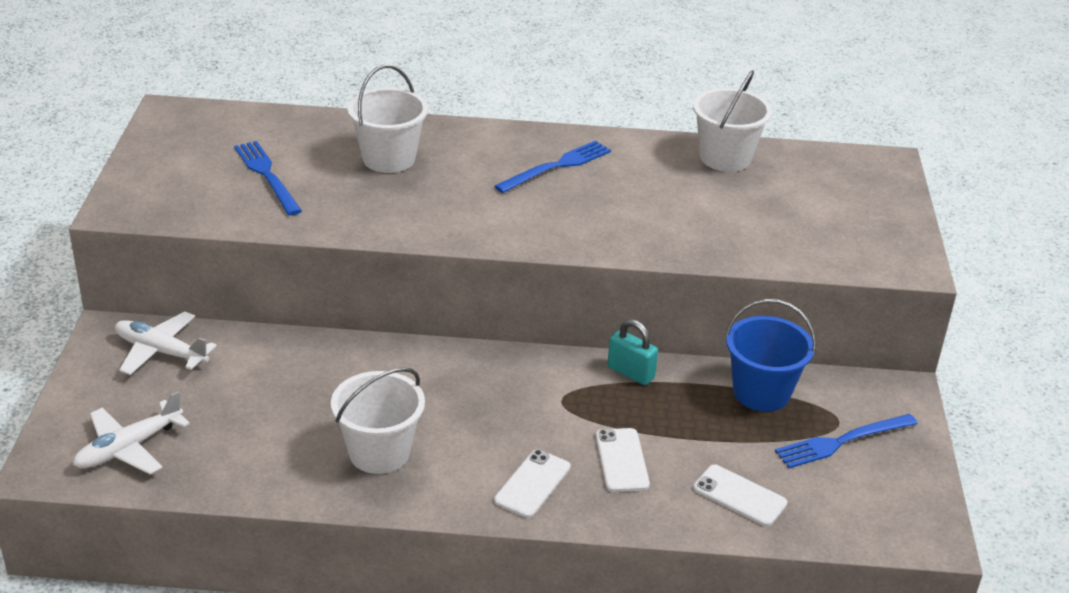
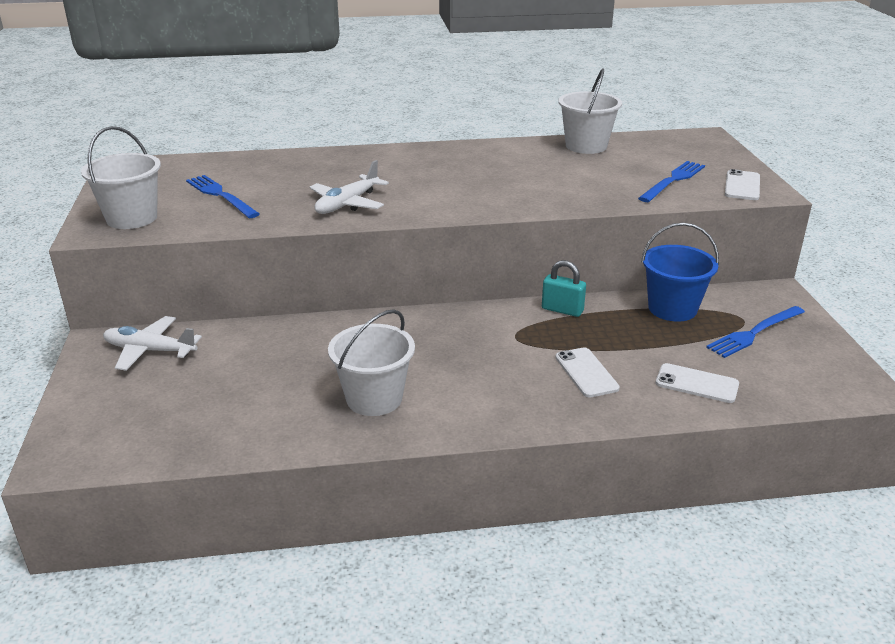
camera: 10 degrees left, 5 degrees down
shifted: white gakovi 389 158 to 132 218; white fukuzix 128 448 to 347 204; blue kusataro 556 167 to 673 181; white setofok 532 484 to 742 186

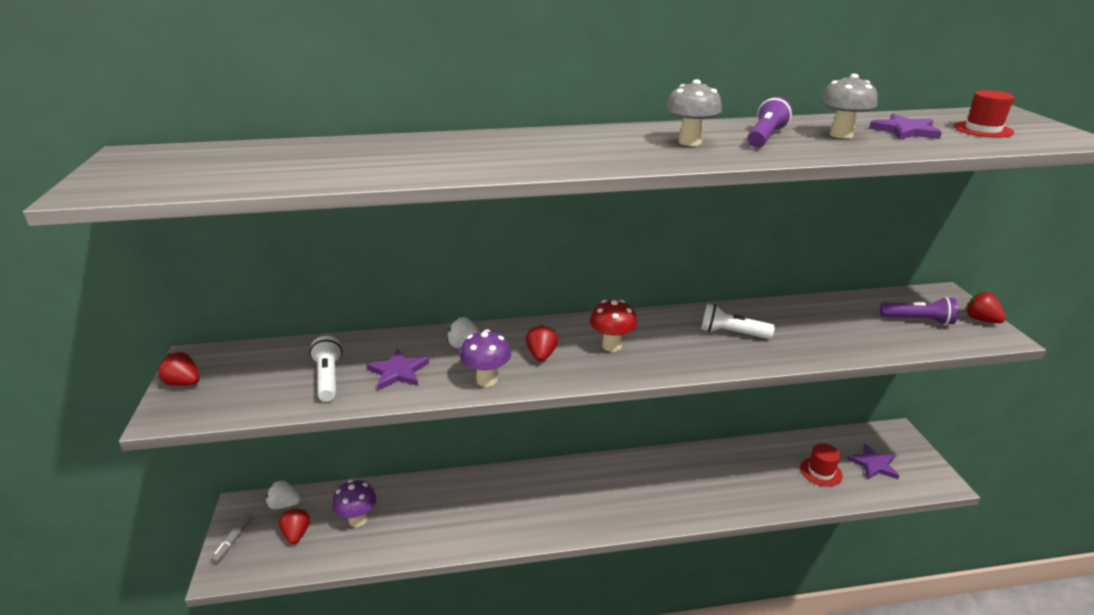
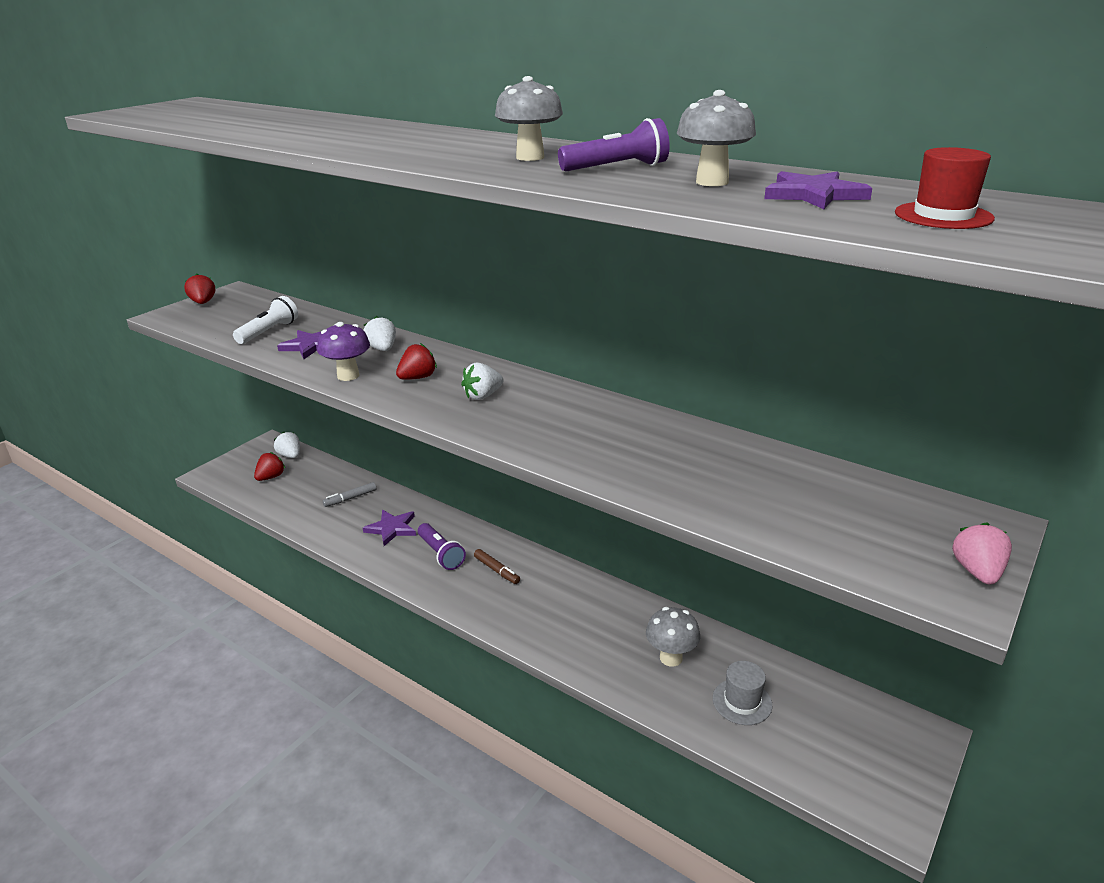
camera: 45 degrees right, 0 degrees up
gone: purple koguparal 358 520; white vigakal 732 333
new: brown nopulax 496 570; grey koguparal 671 658
shifted: grey nopulax 233 541 to 350 498; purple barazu 873 464 to 392 528; purple vigakal 918 320 to 440 554
swapped: red koguparal 611 346 to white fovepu 483 396
repainted: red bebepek 821 472 to grey bebepek 742 701; red fovepu 981 320 to pink fovepu 977 571

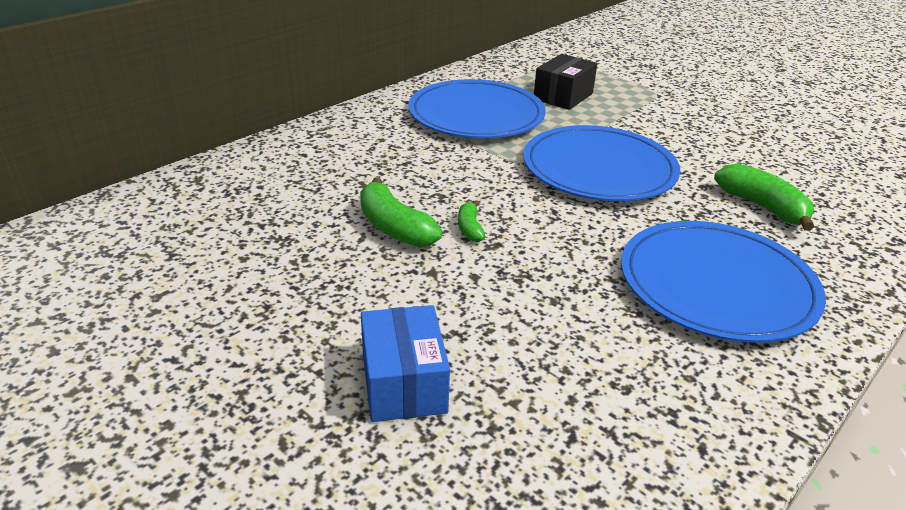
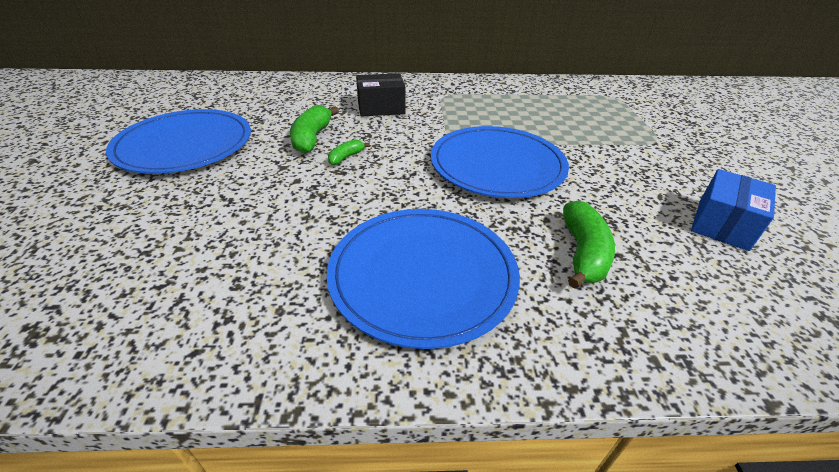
camera: 45 degrees right, 5 degrees up
shifted: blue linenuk 476 115 to 185 145; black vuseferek 563 96 to 381 108; blue vuseferek 403 383 to 722 224

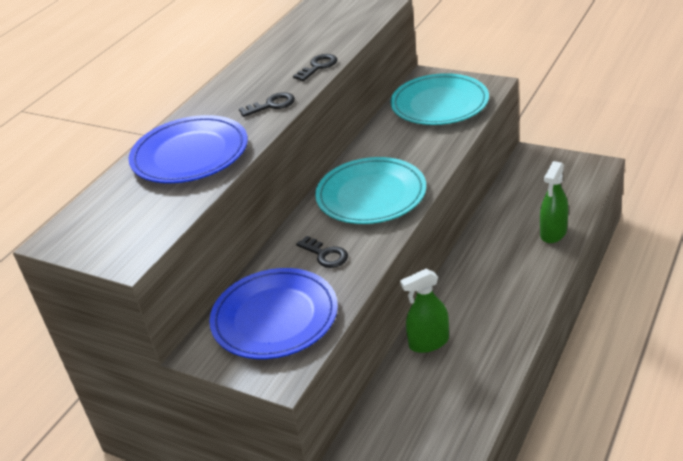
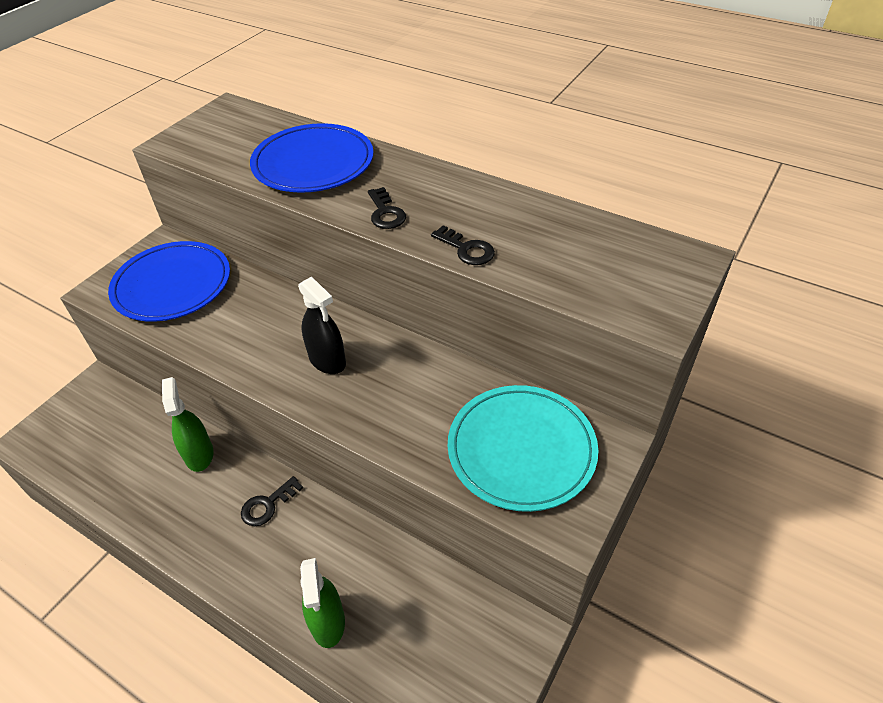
camera: 90 degrees right, 10 degrees up
shifted: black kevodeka 325 255 to 267 505
swapped: turquoise linenuk 371 195 to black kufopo 327 360
rotated: green kufopo 553 233 = 328 622 135 degrees counterclockwise

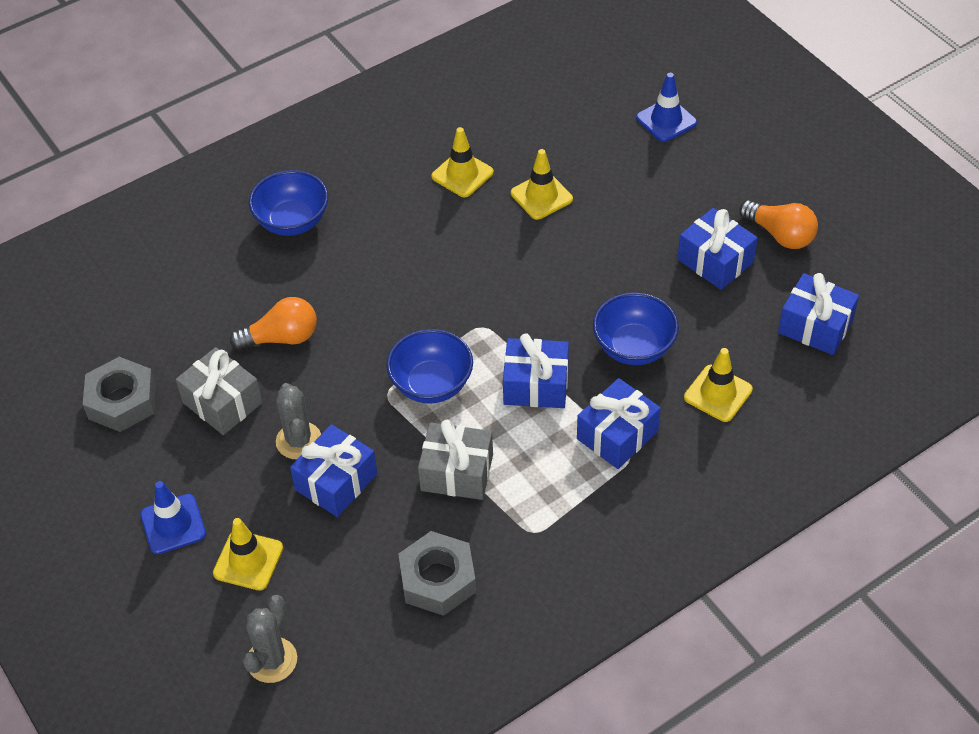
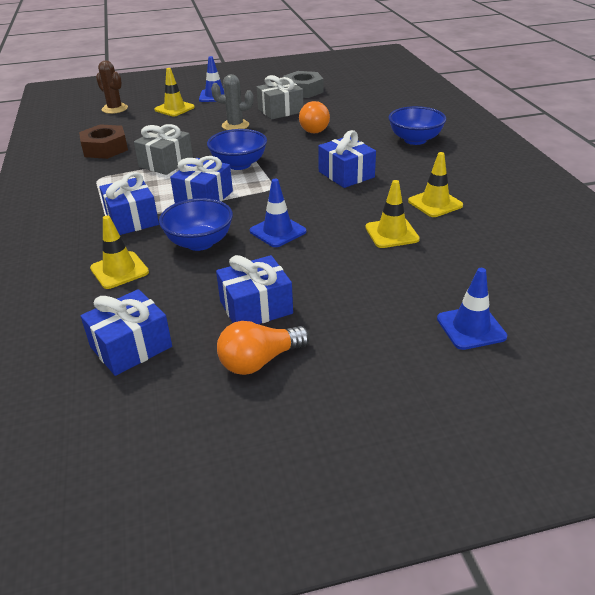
camera: 110 degrees right, 15 degrees down
new: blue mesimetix 278 231
shifted: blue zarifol 336 482 to 346 174
repainted: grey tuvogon 438 579 to brown tuvogon 105 148; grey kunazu 272 660 to brown kunazu 115 109

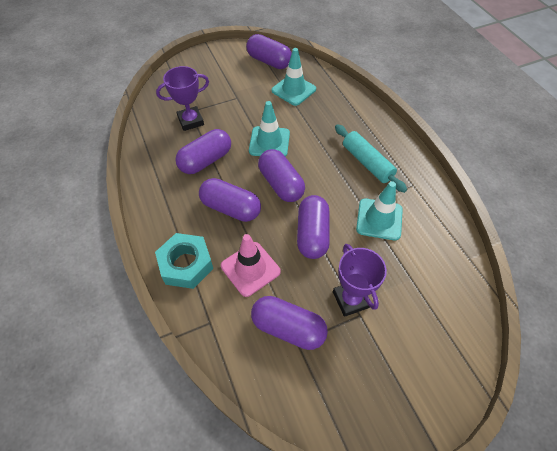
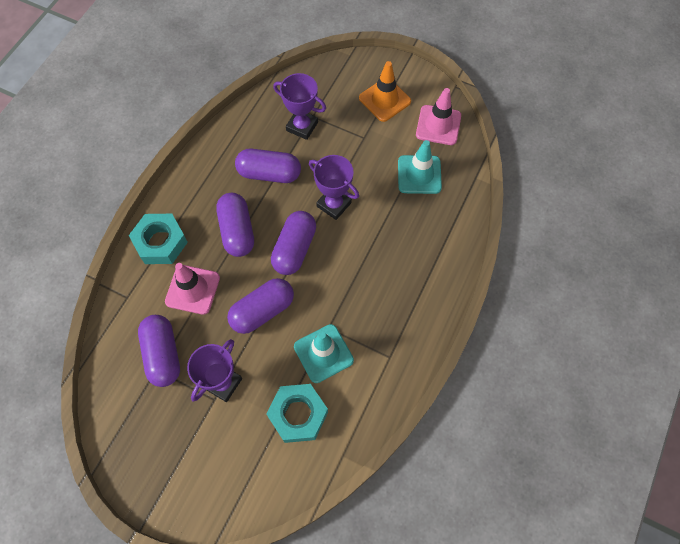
camera: 50 degrees right, 10 degrees up
gone: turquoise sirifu 367 163
new: turquoise tuvogon 298 415; orange mesimetix 384 100
swapped: turquoise mesimetix 269 142 to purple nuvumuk 334 204; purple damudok 269 61 to pink mesimetix 438 125

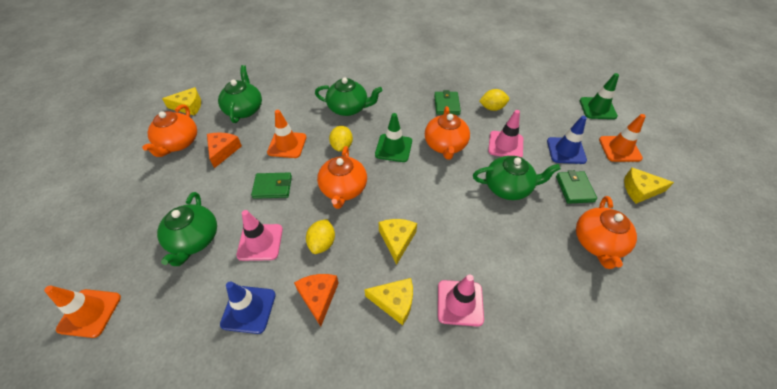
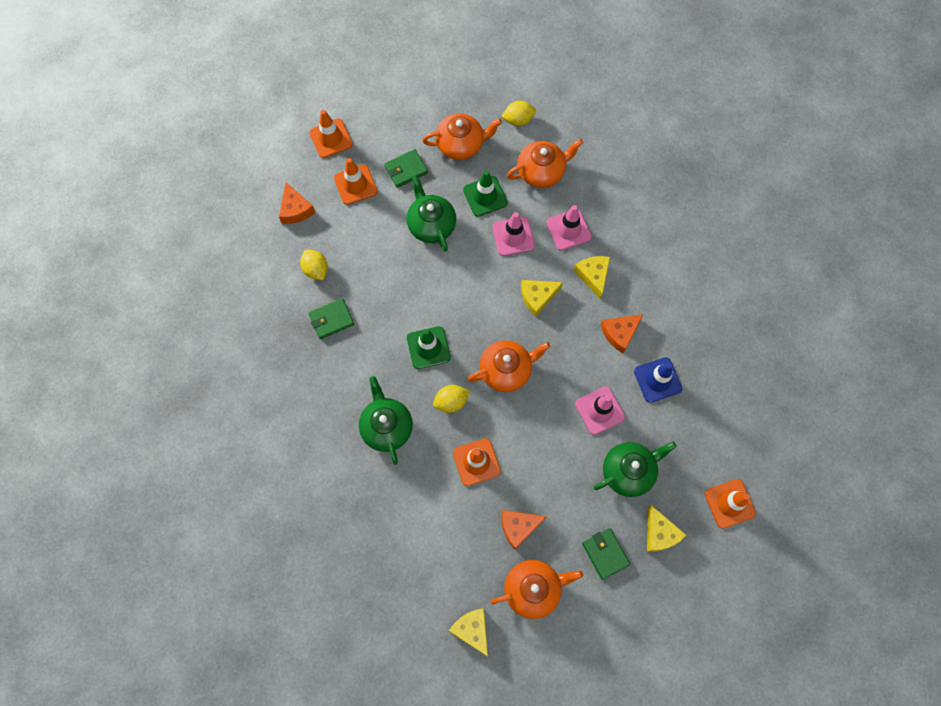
camera: 115 degrees left, 20 degrees up
gone: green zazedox 244 109
new: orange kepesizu 296 209
shifted: green mesimetix 597 108 to 485 196; pink mesimetix 505 145 to 513 236; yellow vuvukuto 322 243 to 518 120; orange zazedox 445 145 to 541 171; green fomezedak 272 187 to 605 553; yellow kepesizu 640 190 to 660 533
repainted: blue mesimetix 566 150 to orange mesimetix 355 185

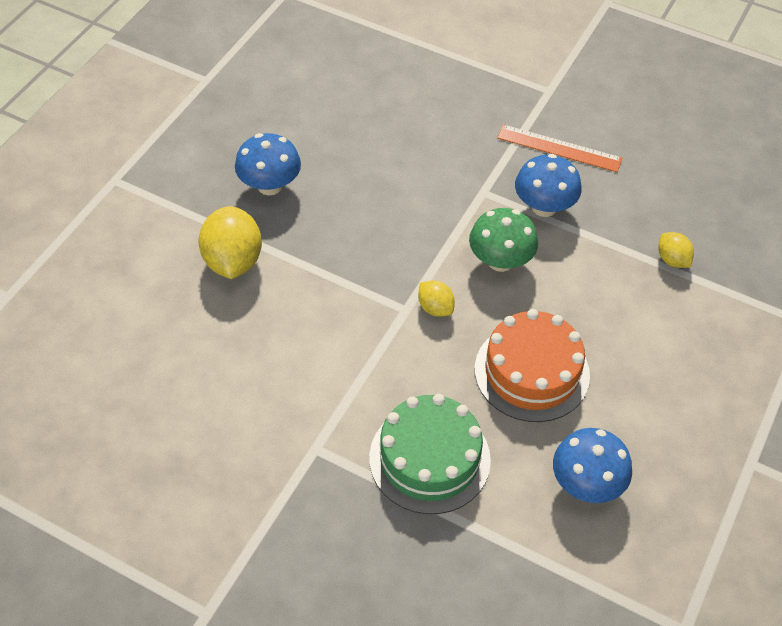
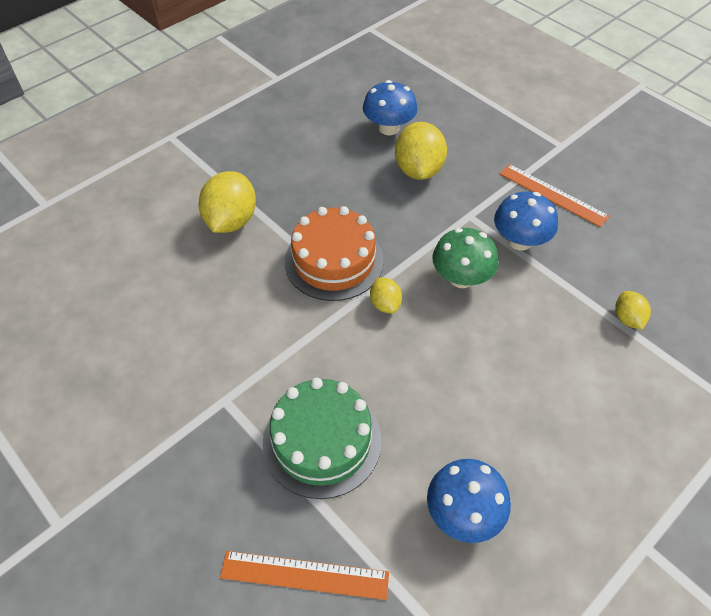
camera: 20 degrees right, 0 degrees up
new: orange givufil 304 575; yellow vuvukuto 418 170
shifted: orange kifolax 532 372 to 334 261; blue koguparal 270 185 to 389 128

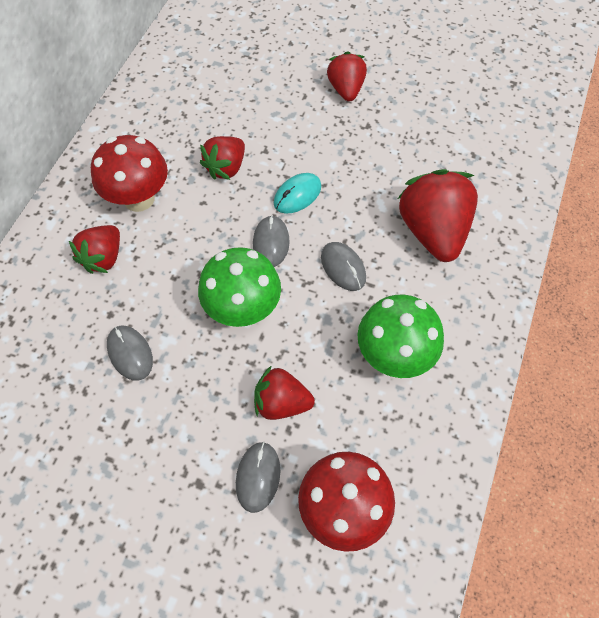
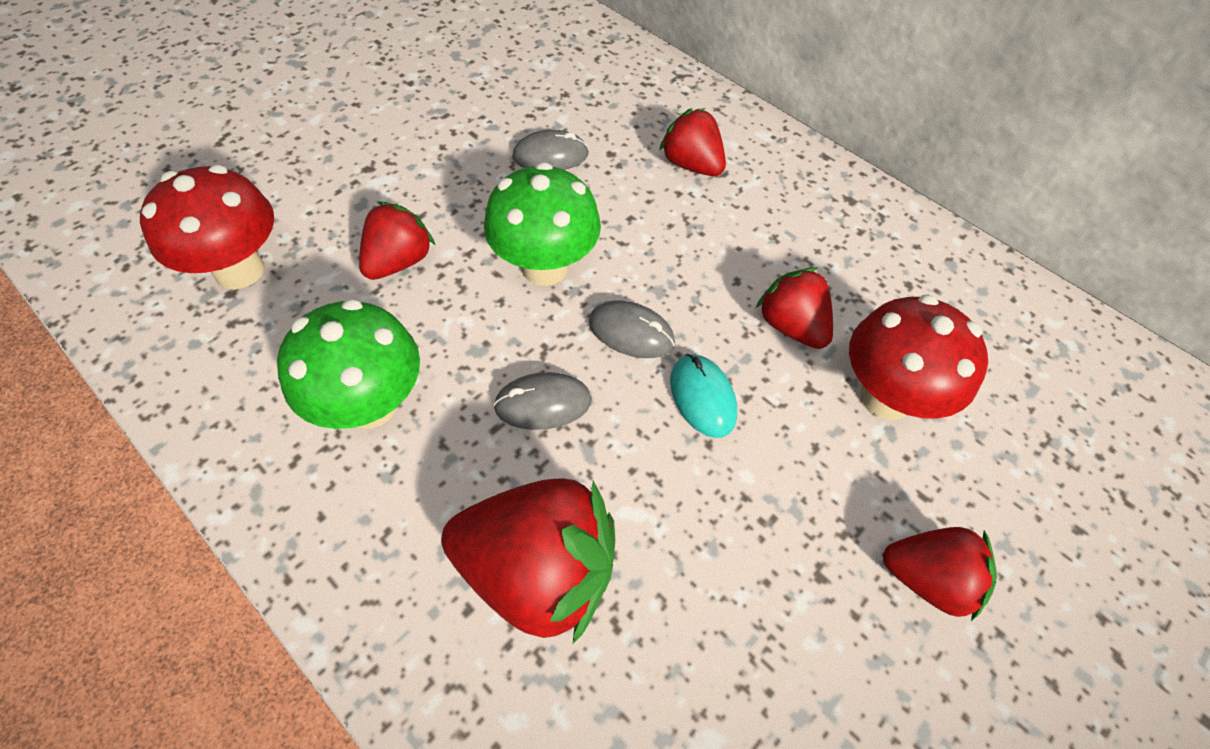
camera: 110 degrees right, 5 degrees down
gone: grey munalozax 258 477
shifted: red koguparal 139 199 to 885 397

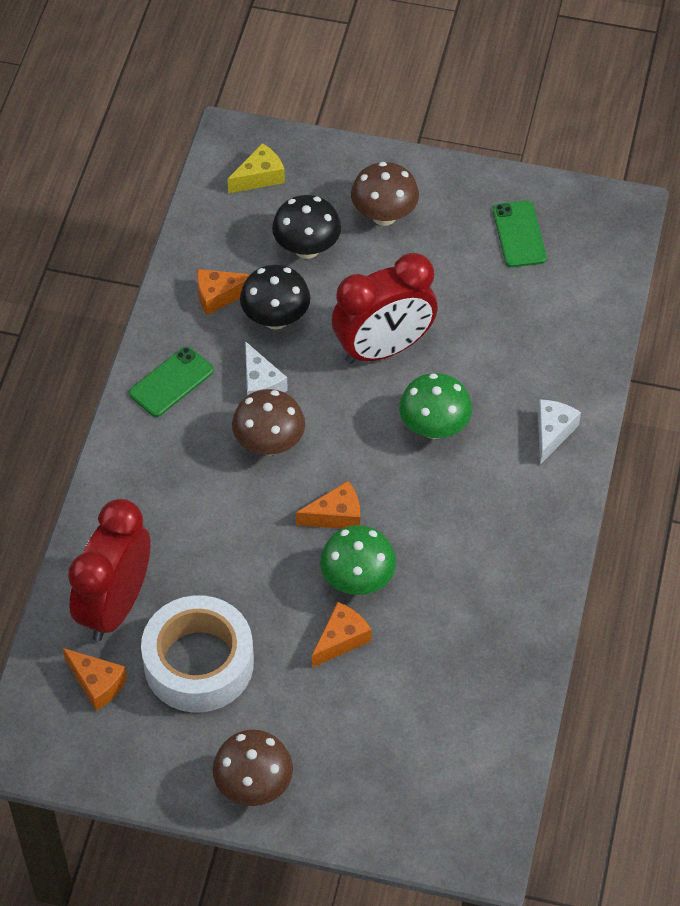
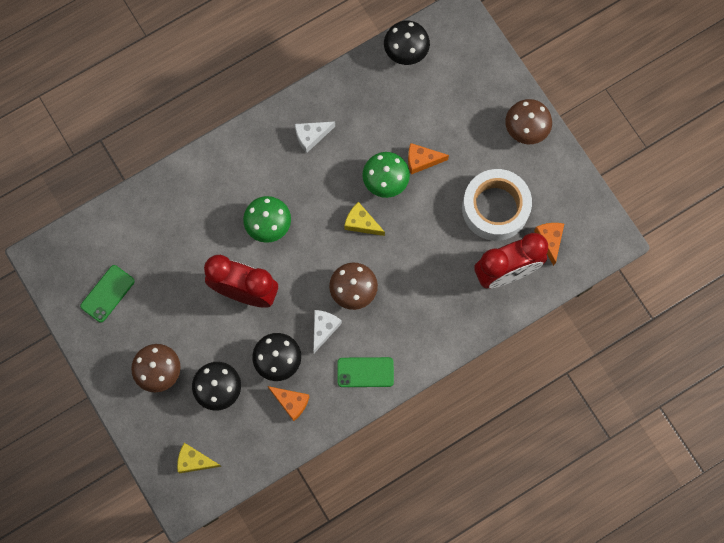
camera: 135 degrees left, 20 degrees up
new: black koguparal 406 52
shifted: white kepesizu 552 432 to 311 136
repainted: orange kepesizu 336 515 to yellow kepesizu 361 223

